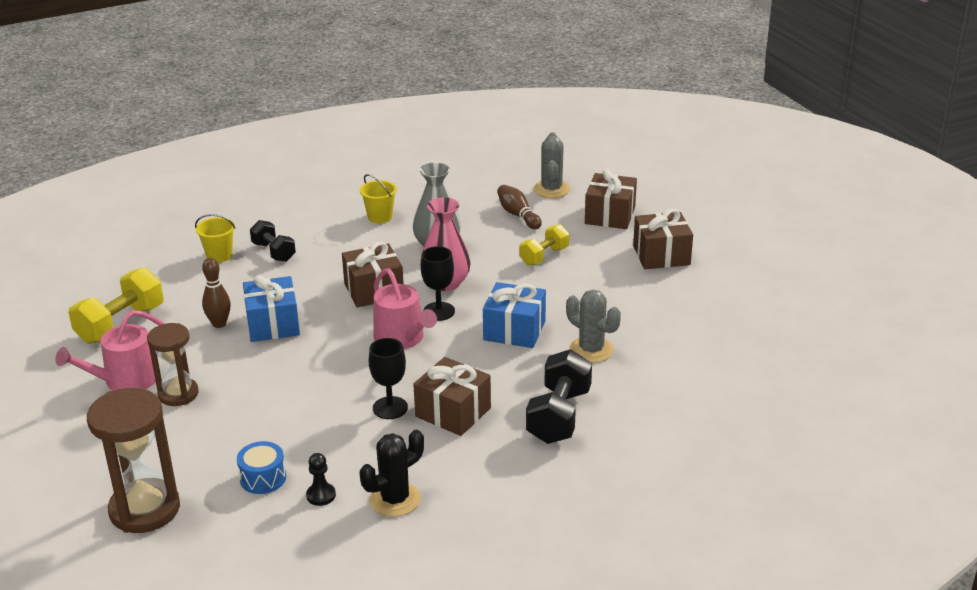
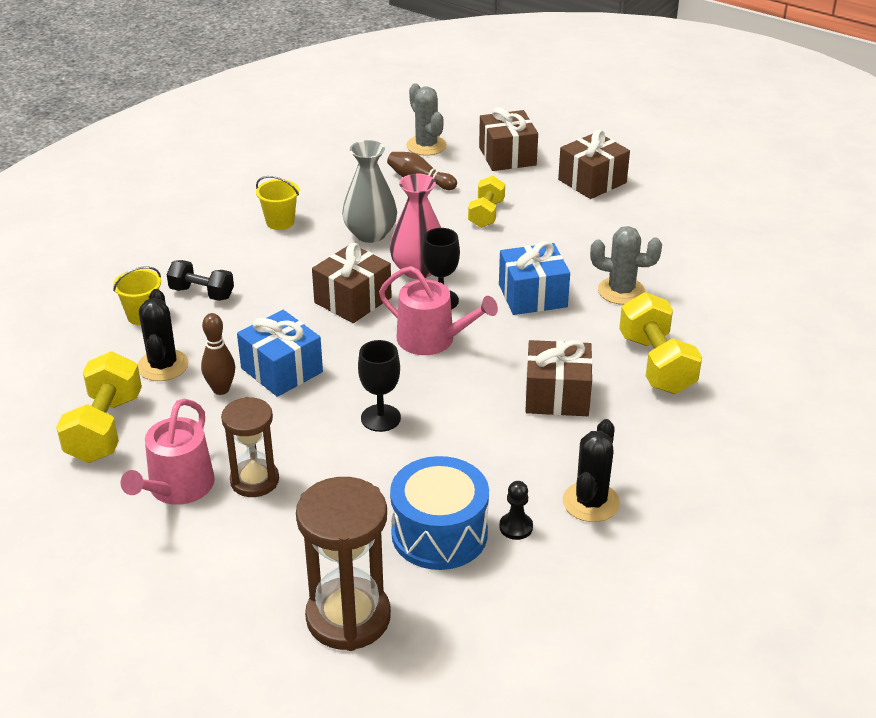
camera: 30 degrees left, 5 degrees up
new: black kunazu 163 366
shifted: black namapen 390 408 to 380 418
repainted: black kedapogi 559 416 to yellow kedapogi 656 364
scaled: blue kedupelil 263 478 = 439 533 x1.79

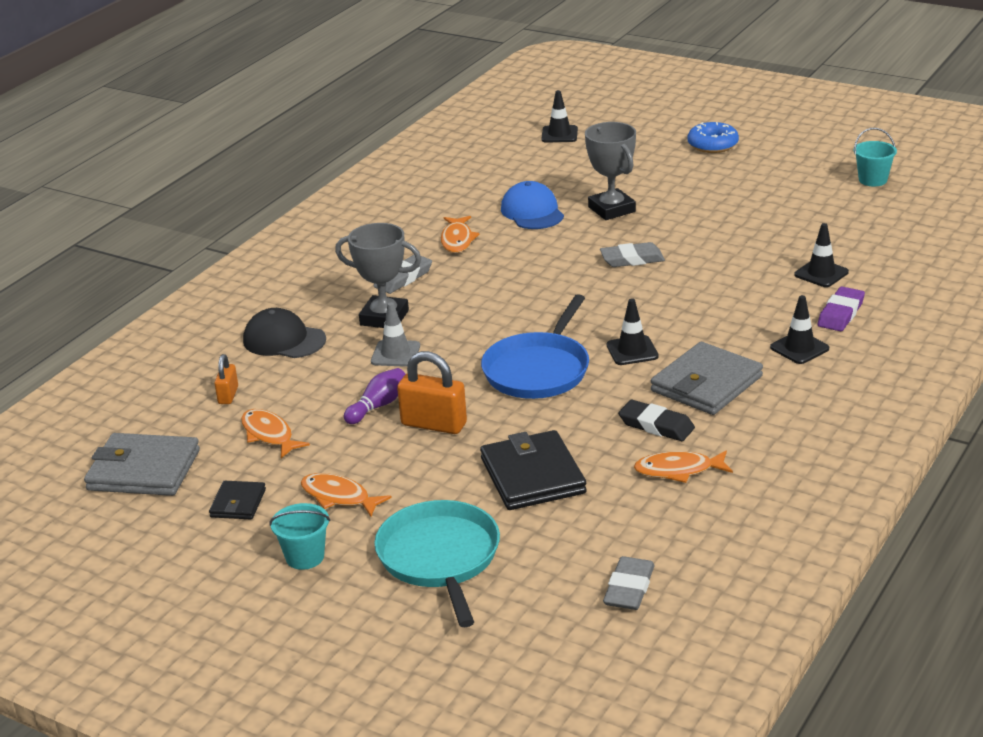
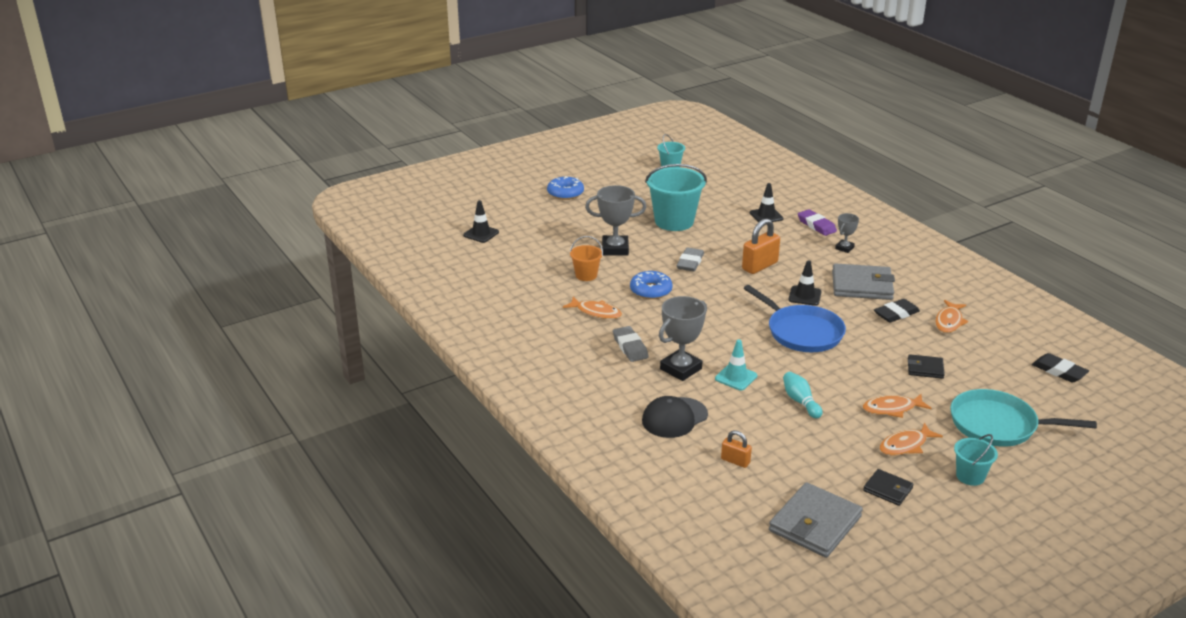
camera: 65 degrees left, 0 degrees up
new: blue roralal 651 290; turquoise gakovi 674 221
shifted: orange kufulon 434 424 to 759 266; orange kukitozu 269 435 to 892 409
swapped: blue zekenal 532 212 to orange gakovi 586 275; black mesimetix 799 348 to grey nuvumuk 844 248
repainted: grey mesimetix 395 354 to turquoise mesimetix 736 377; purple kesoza 378 406 to turquoise kesoza 800 402; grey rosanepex 629 588 to black rosanepex 1059 371
rotated: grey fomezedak 706 384 = 862 285 60 degrees counterclockwise
scaled: black fomezedak 532 476 = 925 368 x0.53

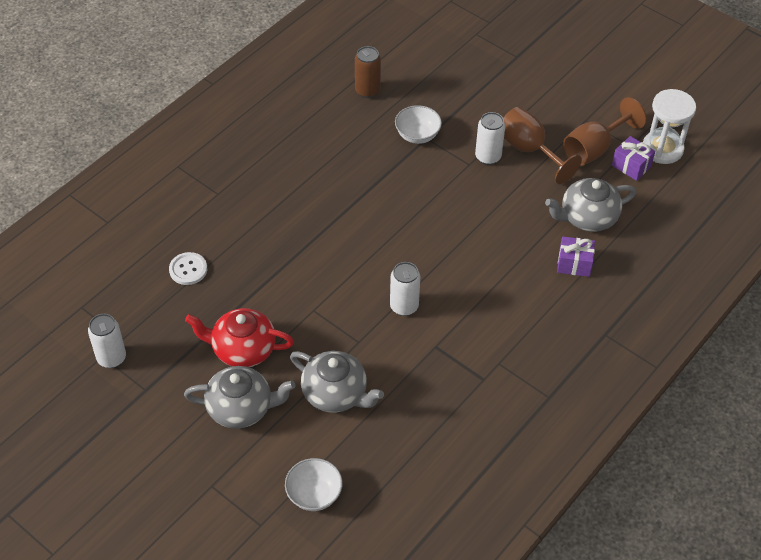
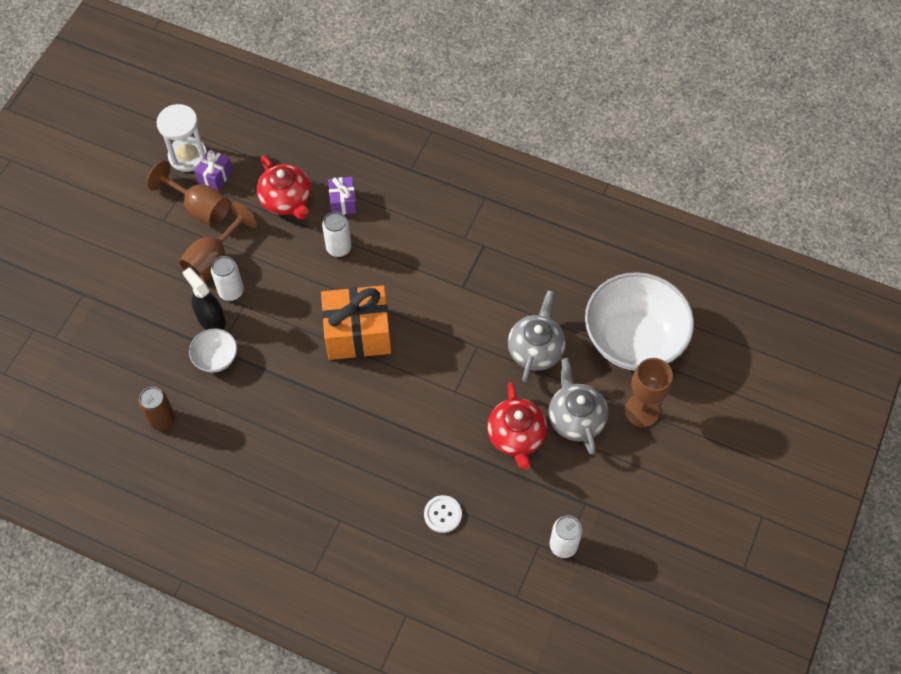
camera: 105 degrees left, 10 degrees up
new: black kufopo 211 319; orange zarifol 358 334; brown namapen 642 410
shifted: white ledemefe 404 306 to 338 248
repainted: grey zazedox 587 218 to red zazedox 287 200
scaled: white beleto 314 494 = 633 339 x2.24

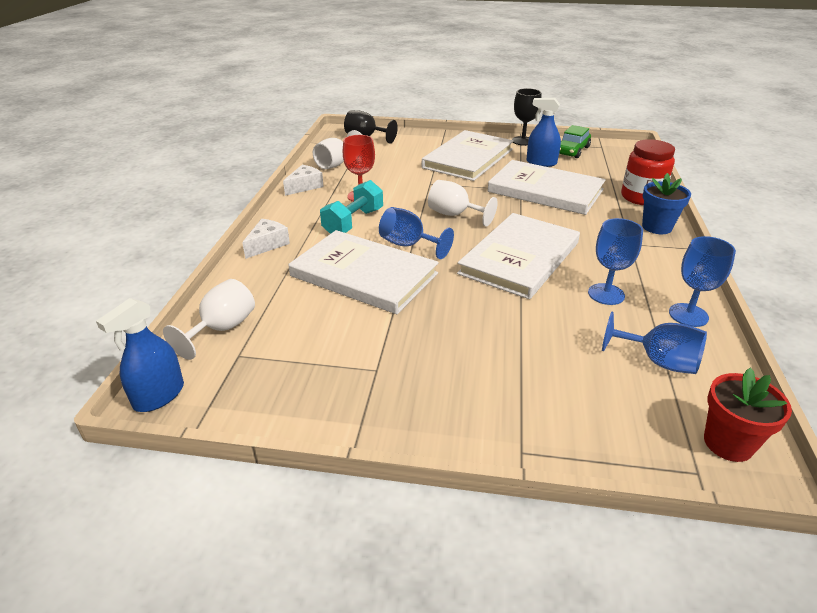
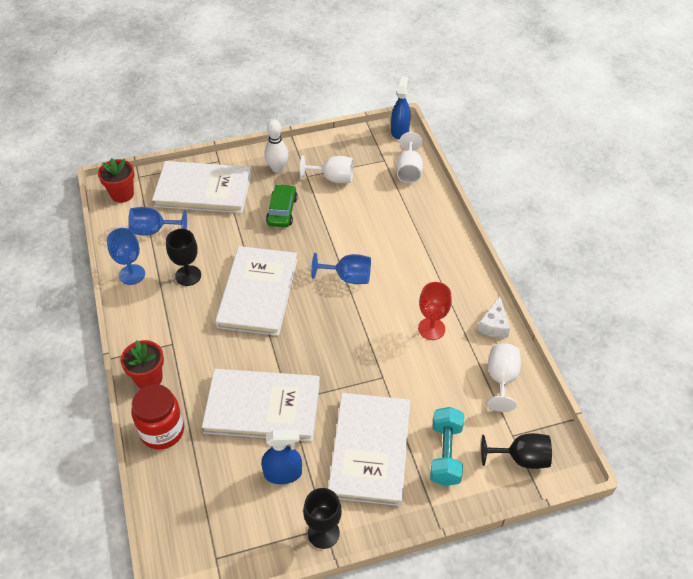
camera: 155 degrees right, 15 degrees up
gone: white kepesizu 267 244
new: white kesoza 277 168
shifted: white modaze 364 275 to 203 190; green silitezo 572 150 to 282 211; white namapen 454 215 to 333 178; turquoise kedapogi 353 222 to 445 454
repainted: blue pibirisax 657 227 to red pibirisax 148 378; blue namapen 606 294 to black namapen 188 275

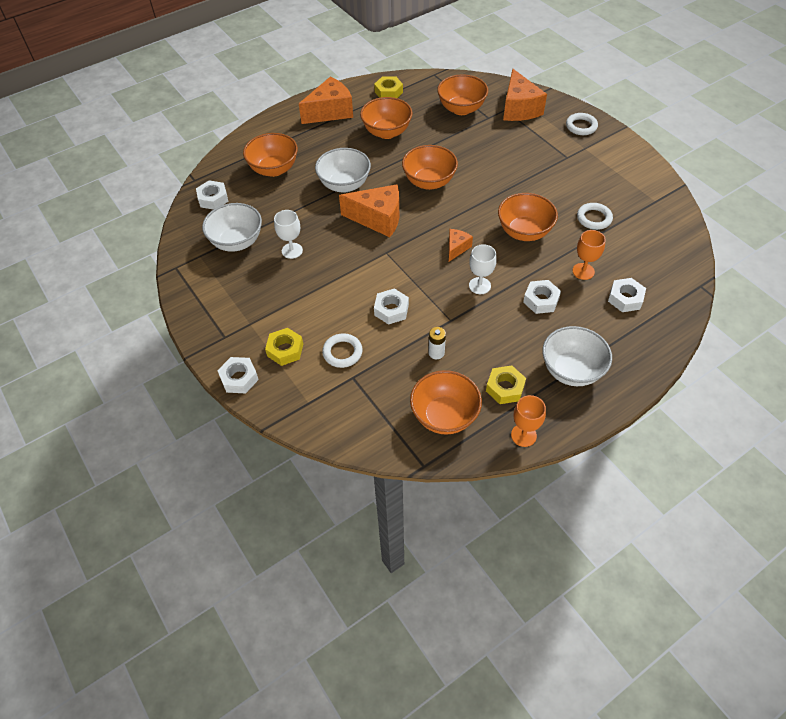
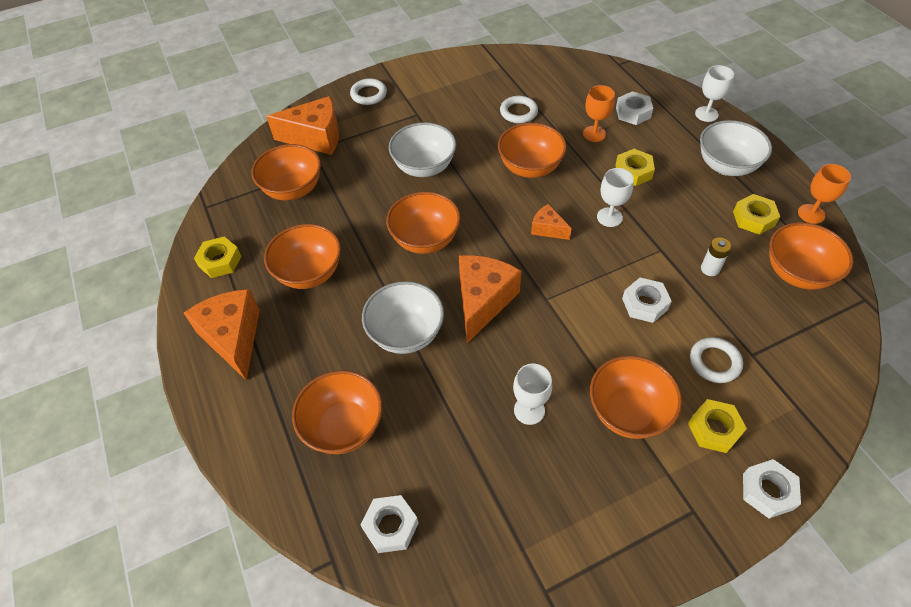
camera: 80 degrees left, 0 degrees up
new: orange beleto 628 412; white namapen 706 114
shifted: white beleto 237 242 to 424 167
repainted: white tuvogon 541 300 to yellow tuvogon 633 172

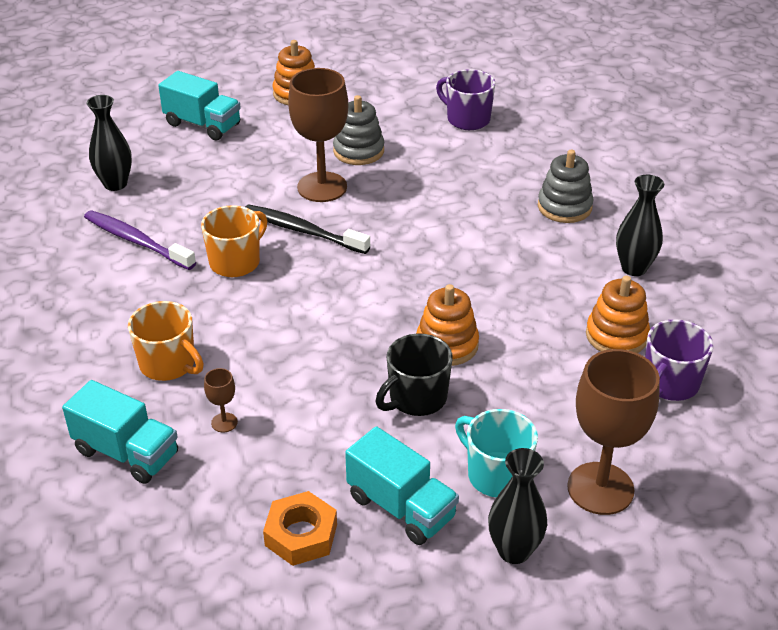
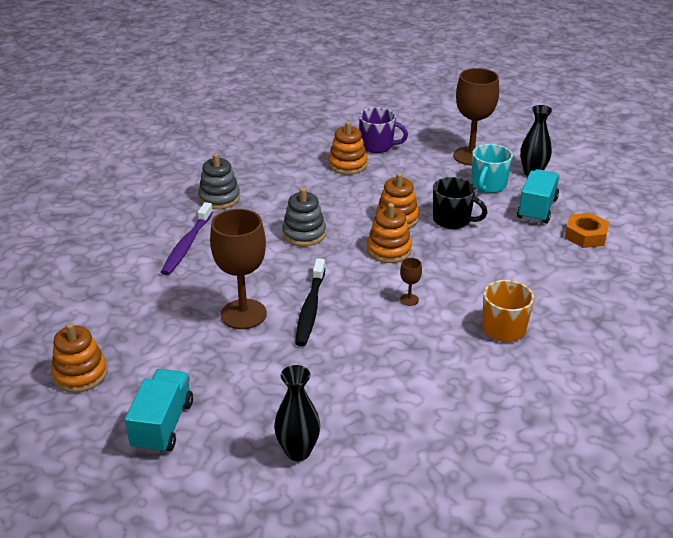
camera: 110 degrees left, 5 degrees down
gone: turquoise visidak 127 453; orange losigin 236 262; purple losigin 467 119; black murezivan 634 268
new: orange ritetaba 389 250
shifted: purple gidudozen 136 241 to 187 245; grey ritetaba 358 151 to 304 234; brown namapen 224 422 to 409 299

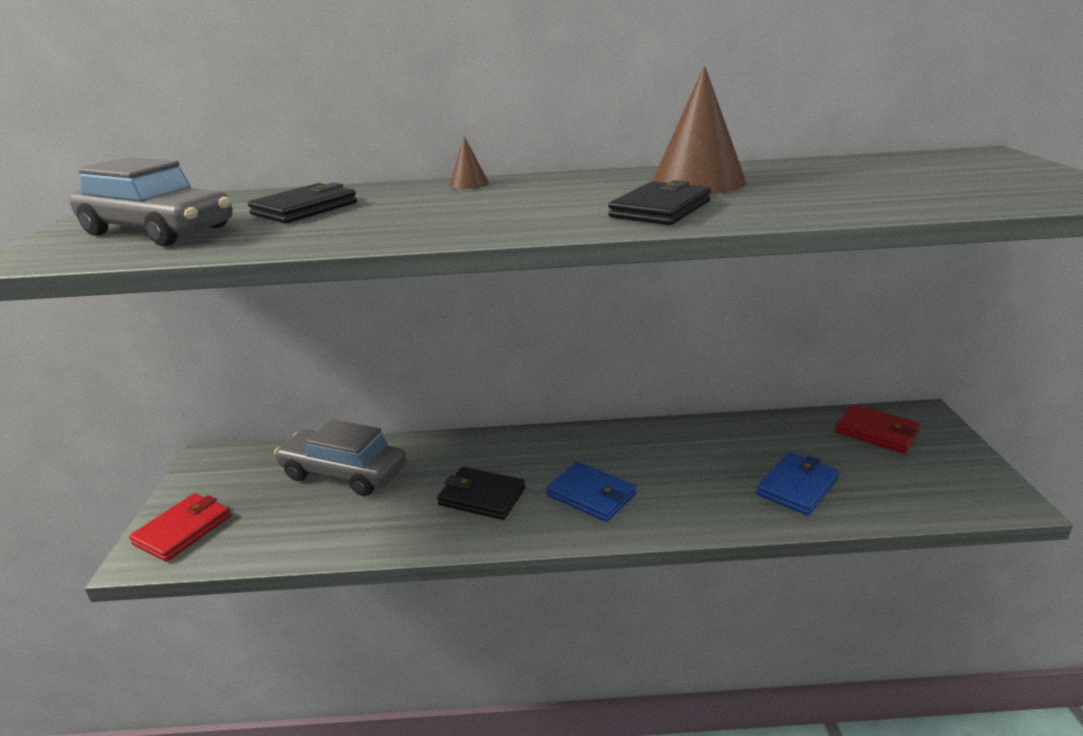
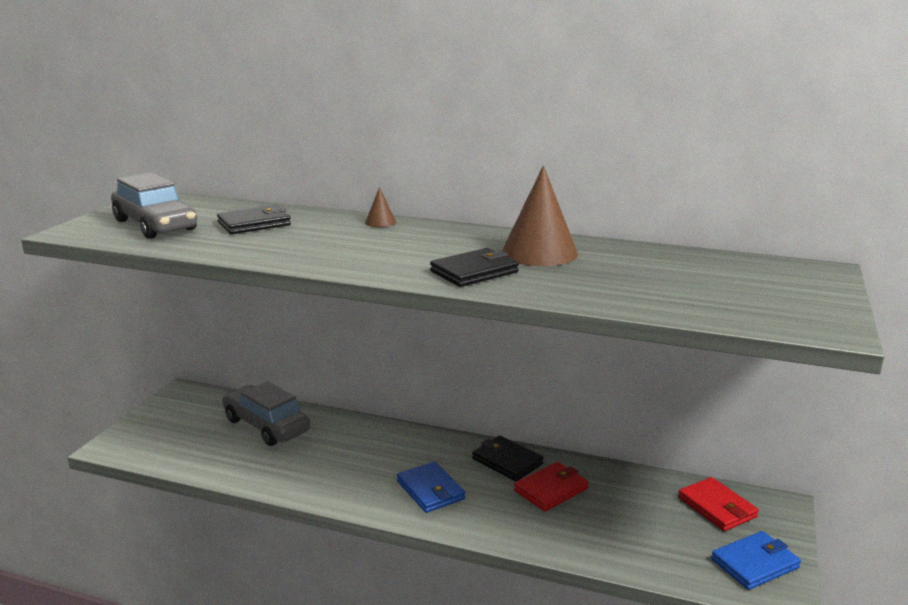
camera: 20 degrees right, 5 degrees down
shifted: black fomezedak 482 496 to 507 461; red fomezedak 183 530 to 551 489; blue fomezedak 797 487 to 755 563

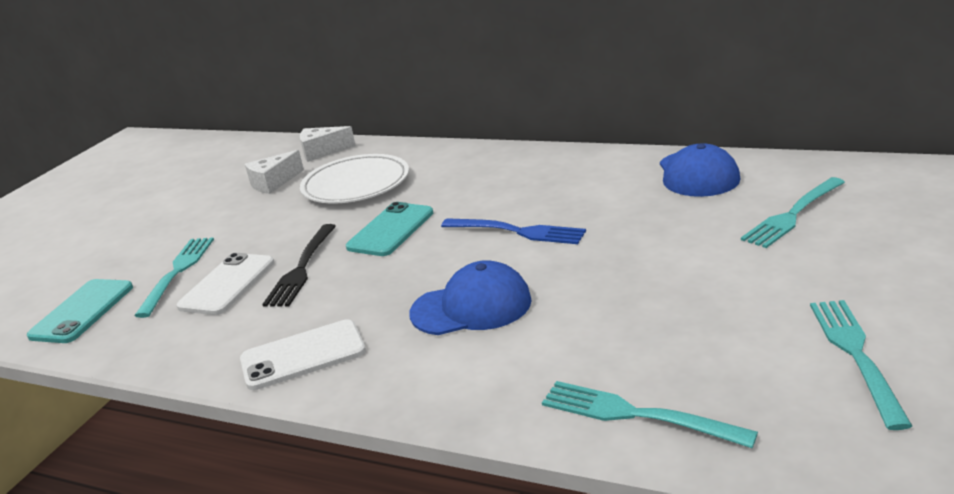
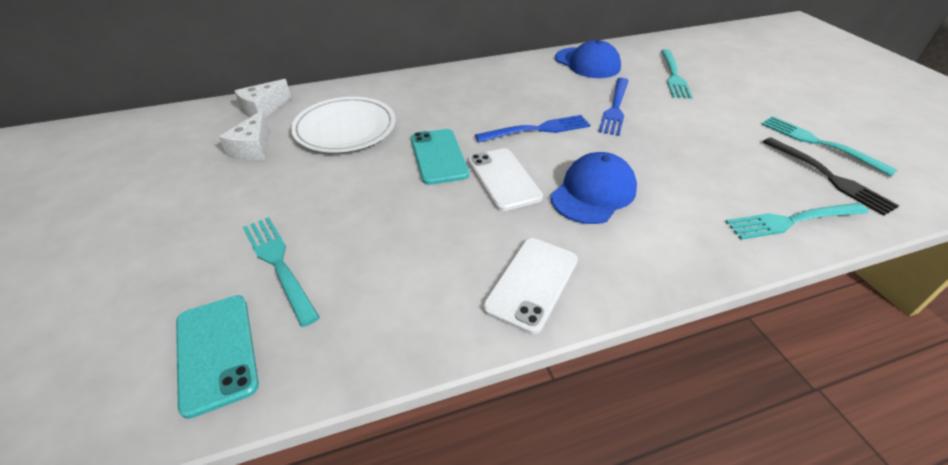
camera: 45 degrees left, 15 degrees up
new: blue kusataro 615 108
shifted: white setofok 227 284 to 503 179; black kusataro 302 268 to 828 177

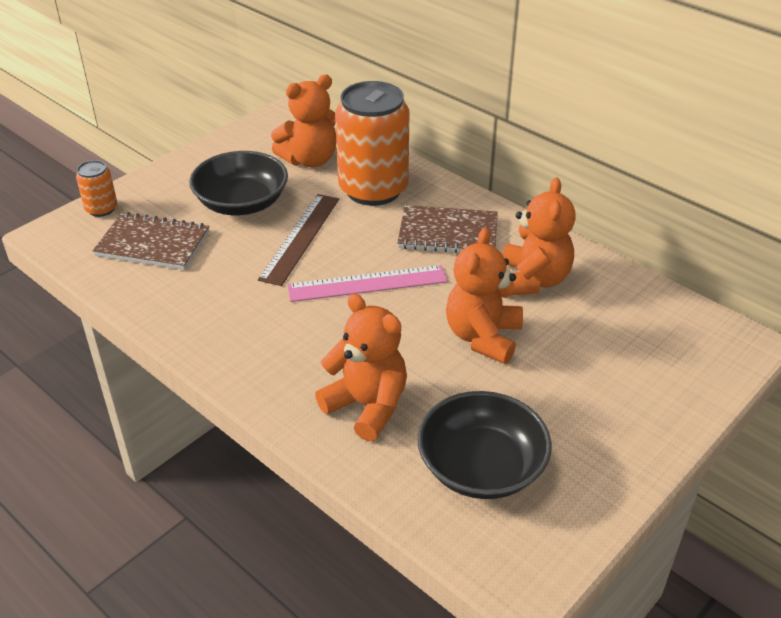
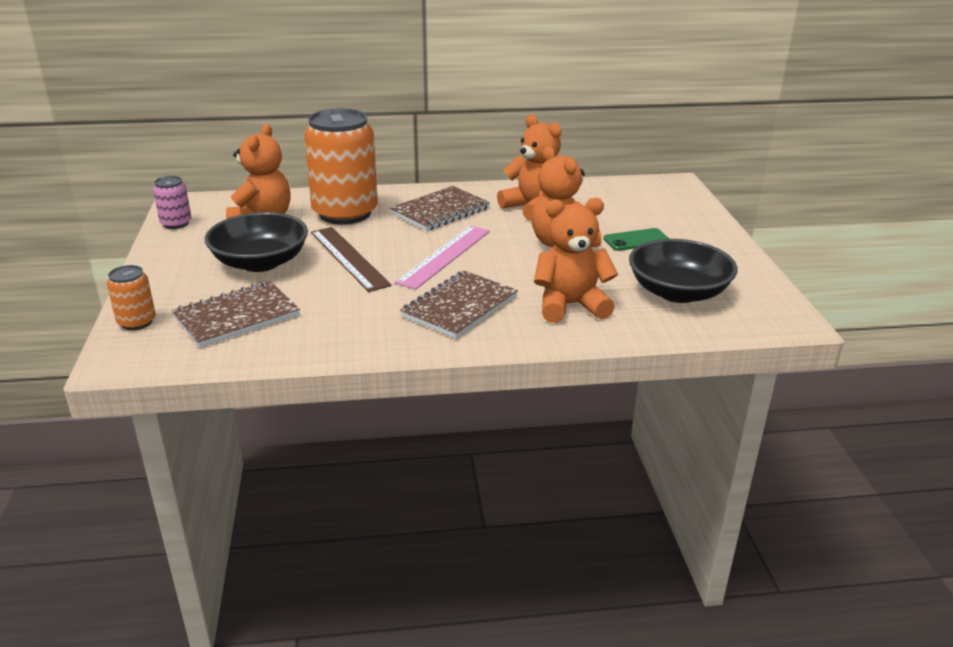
camera: 50 degrees left, 10 degrees down
new: pink ledemefe 176 223; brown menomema 460 307; green setofok 636 240

